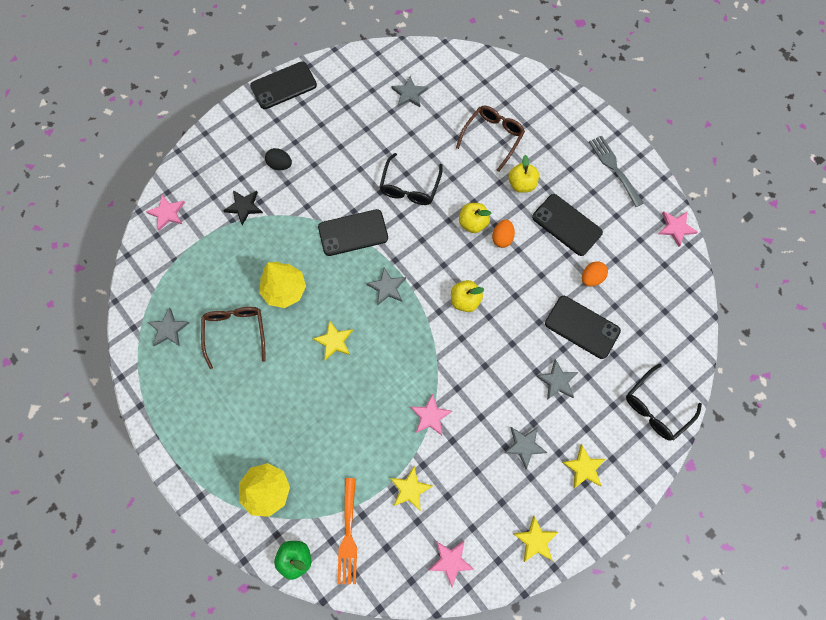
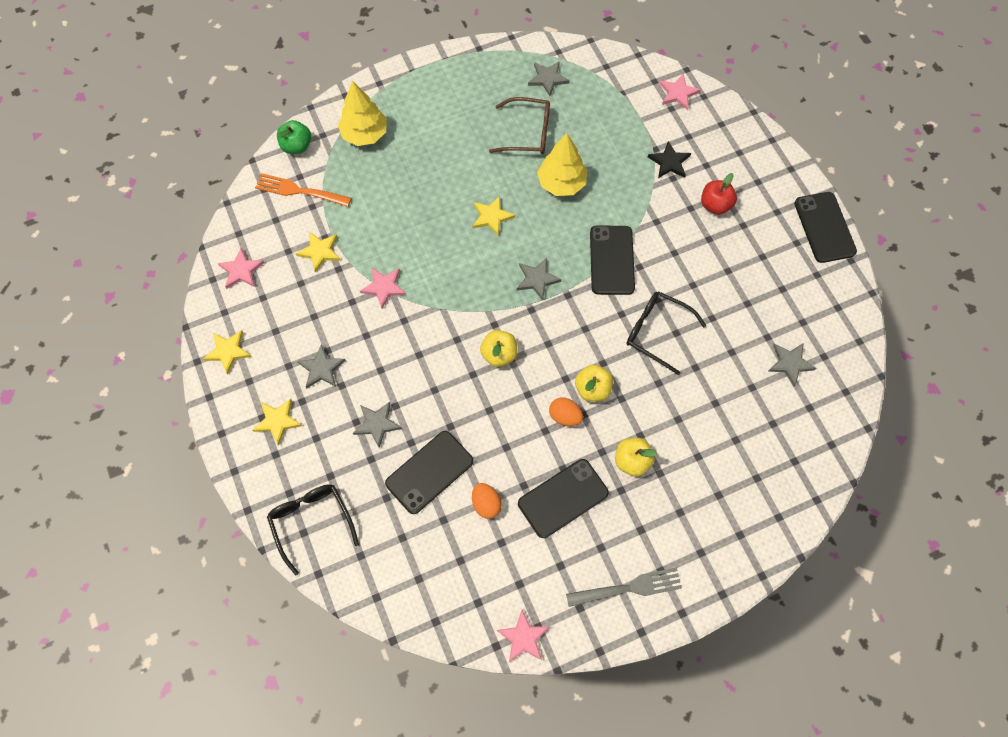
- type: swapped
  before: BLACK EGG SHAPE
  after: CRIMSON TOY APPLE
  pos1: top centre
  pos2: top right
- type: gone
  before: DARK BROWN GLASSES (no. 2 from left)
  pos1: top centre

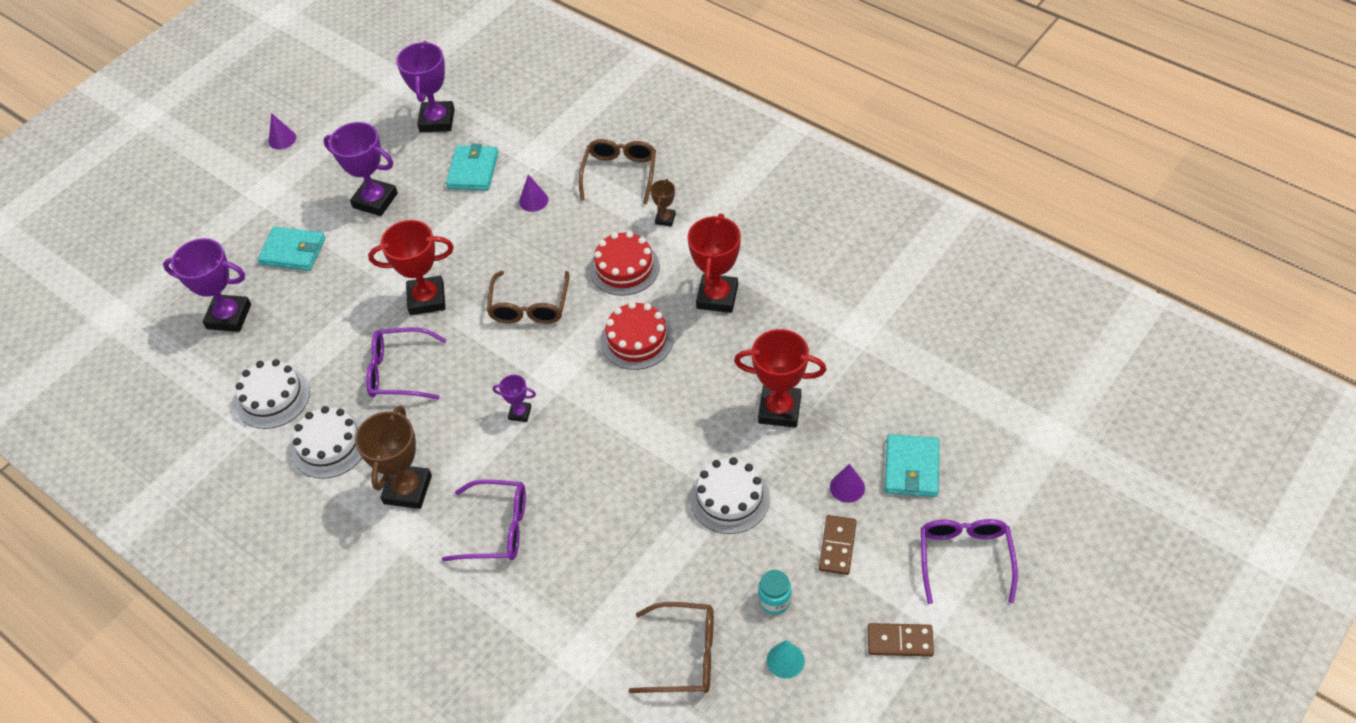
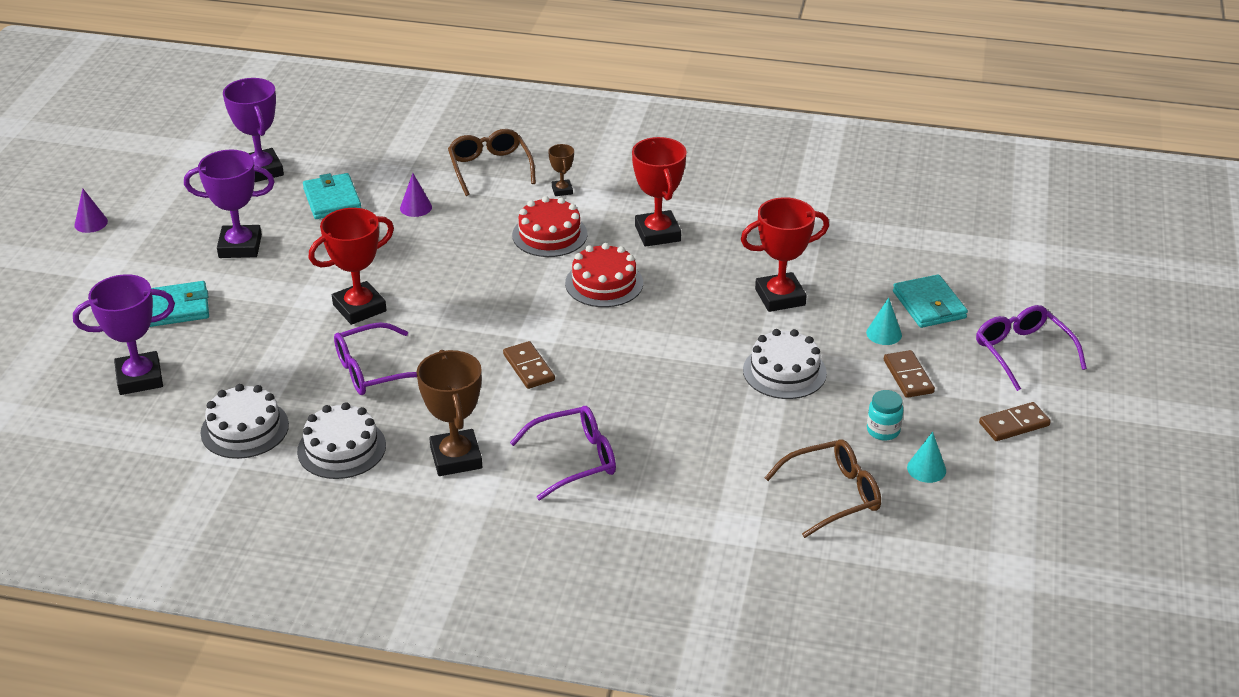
- type: gone
  before: DARK BROWN GLASSES (no. 1 from left)
  pos1: centre
- type: swapped
  before: ROYAL PURPLE PRIZE CUP (no. 4 from left)
  after: DARK BROWN DOMINO TILE (no. 1 from left)
  pos1: centre
  pos2: centre
- type: repainted
  before: ROYAL PURPLE SOLID CONE (no. 3 from left)
  after: TURQUOISE SOLID CONE (no. 1 from left)
  pos1: bottom centre
  pos2: middle right

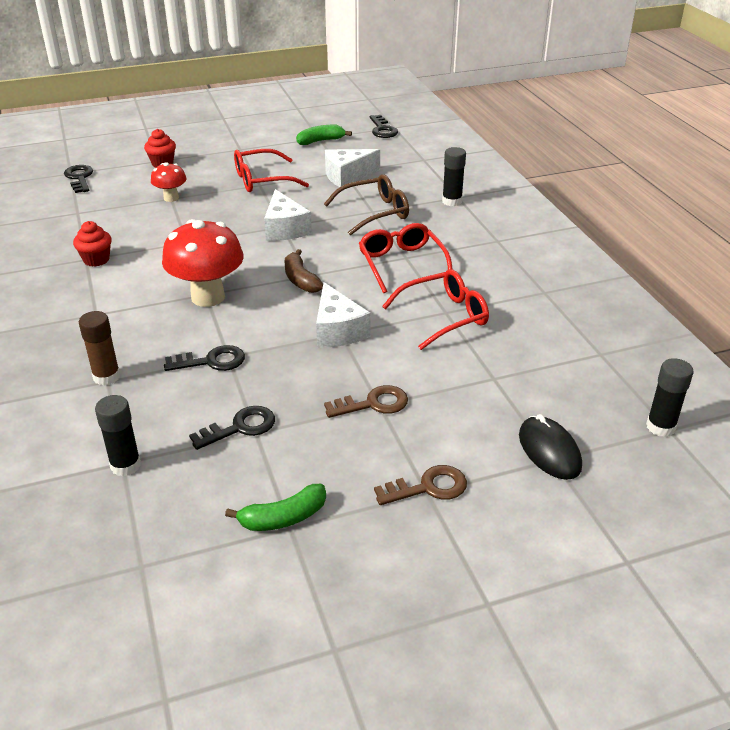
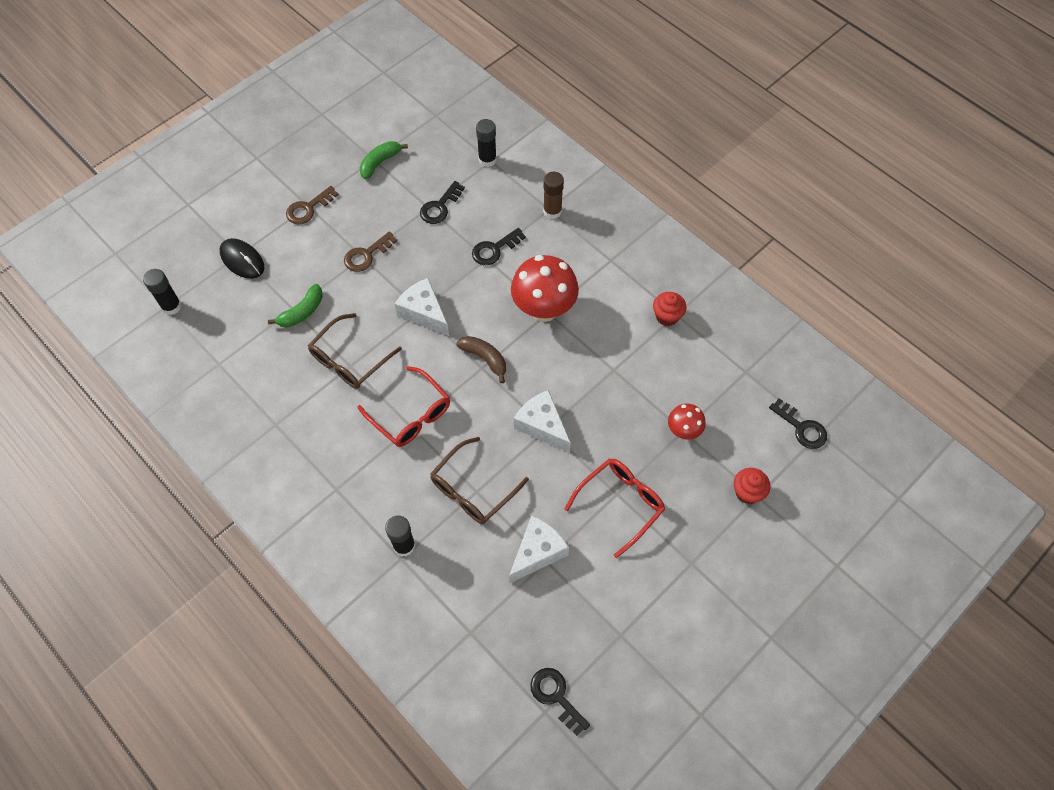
- type: shifted
  before: EMERALD TOY BANANA (no. 2 from left in the first image)
  after: EMERALD TOY BANANA (no. 1 from left)
  pos1: top centre
  pos2: middle left
- type: repainted
  before: CRIMSON GLASSES (no. 3 from left)
  after: DARK BROWN GLASSES (no. 1 from left)
  pos1: centre
  pos2: centre

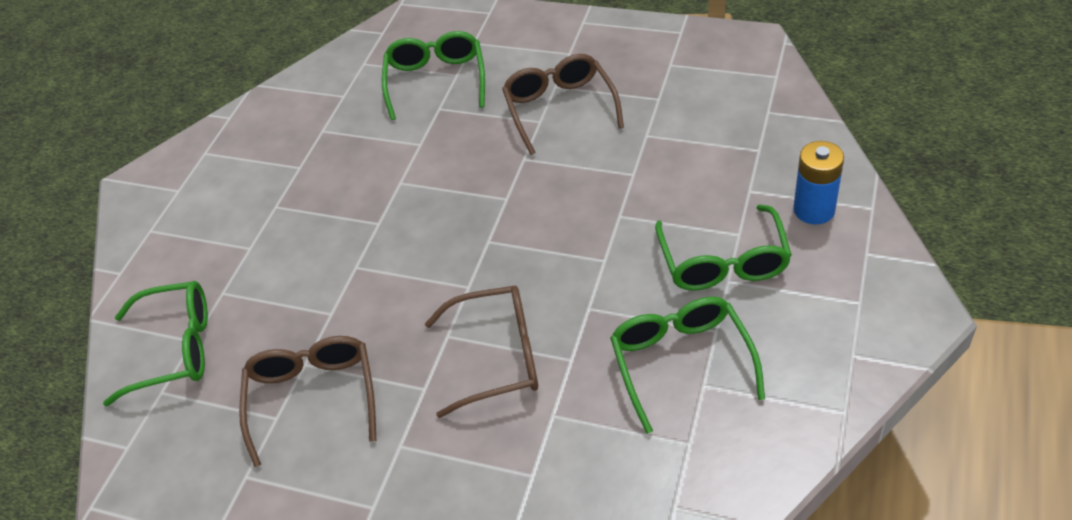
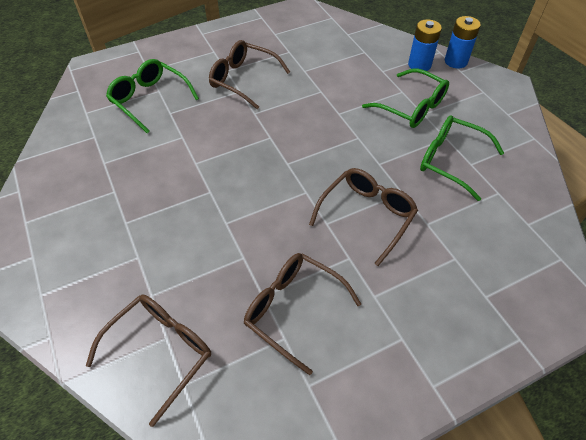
- type: repainted
  before: EMERALD GLASSES (no. 1 from left)
  after: DARK BROWN GLASSES (no. 1 from left)
  pos1: middle left
  pos2: bottom left
- type: new
  after: BLUE AA BATTERY (no. 2 from left)
  pos2: top right

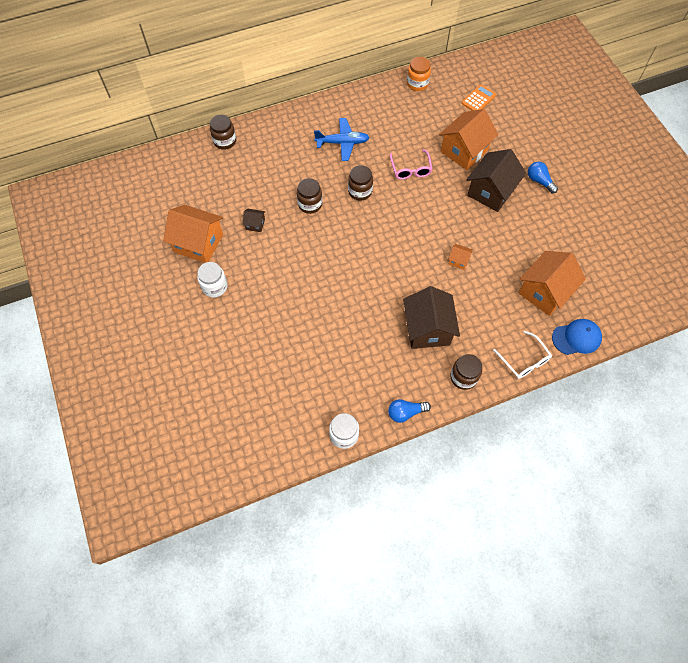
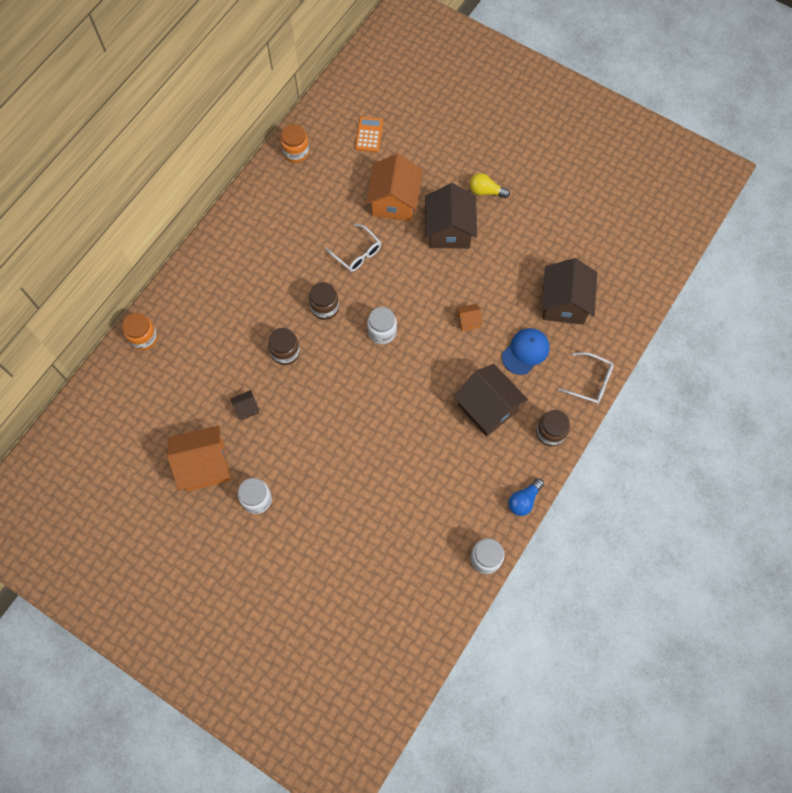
- type: repainted
  before: DARK BROWN PRESERVE JAR (no. 1 from left)
  after: BRIGHT ORANGE PRESERVE JAR (no. 1 from left)
  pos1: top left
  pos2: middle left
- type: gone
  before: BLUE PLANE
  pos1: top centre
- type: repainted
  before: ROSY GLASSES
  after: SNOW-WHITE GLASSES (no. 1 from left)
  pos1: top centre
  pos2: top centre
- type: repainted
  before: BRIGHT ORANGE TOY HOUSE (no. 4 from left)
  after: DARK BROWN TOY HOUSE (no. 4 from left)
  pos1: middle right
  pos2: middle right
- type: repainted
  before: BLUE BULB (no. 2 from left)
  after: GOLDEN BULB
  pos1: top right
  pos2: top centre
- type: shifted
  before: BLUE BASEBALL CAP
  pos1: middle right
  pos2: centre
- type: new
  after: SNOW-WHITE PRESERVE JAR (no. 2 from left)
  pos2: centre

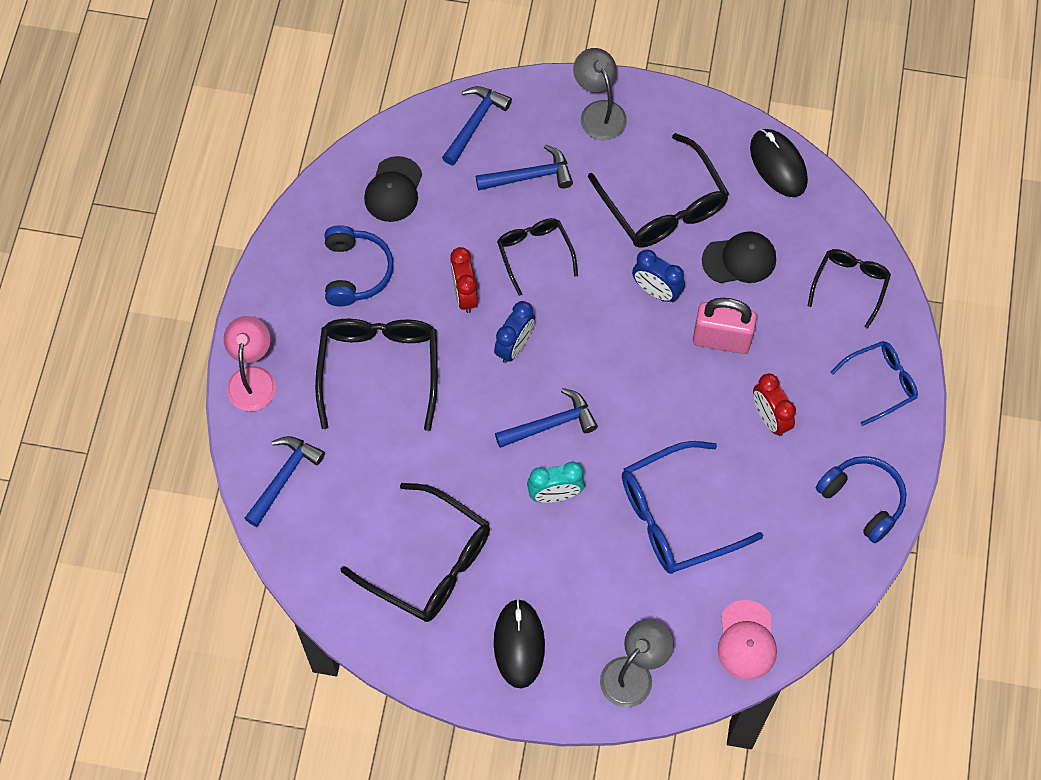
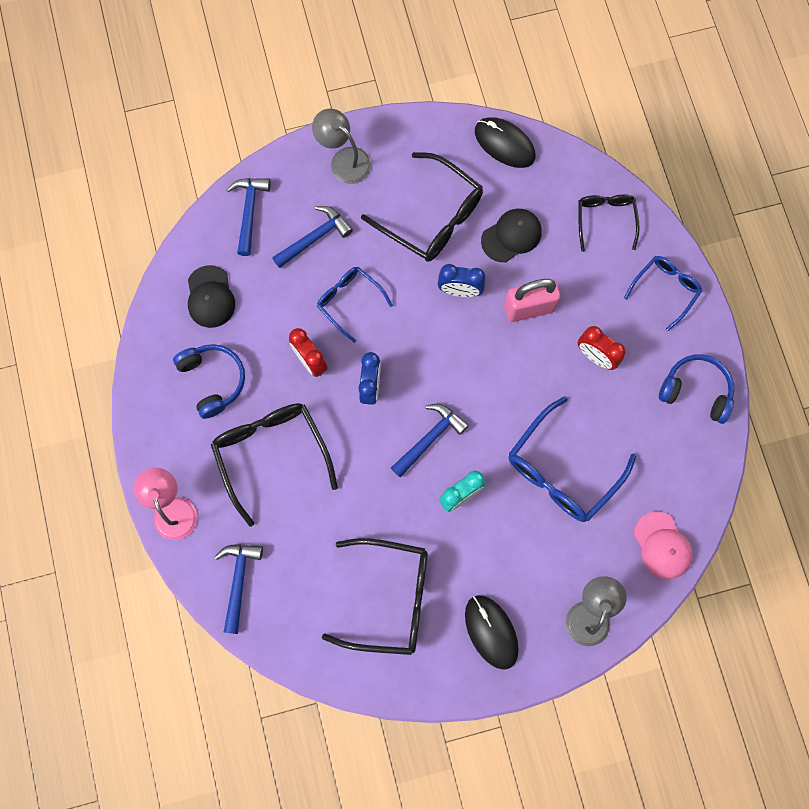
- type: repainted
  before: BLACK GLASSES (no. 3 from left)
  after: BLUE GLASSES (no. 1 from left)
  pos1: top centre
  pos2: centre

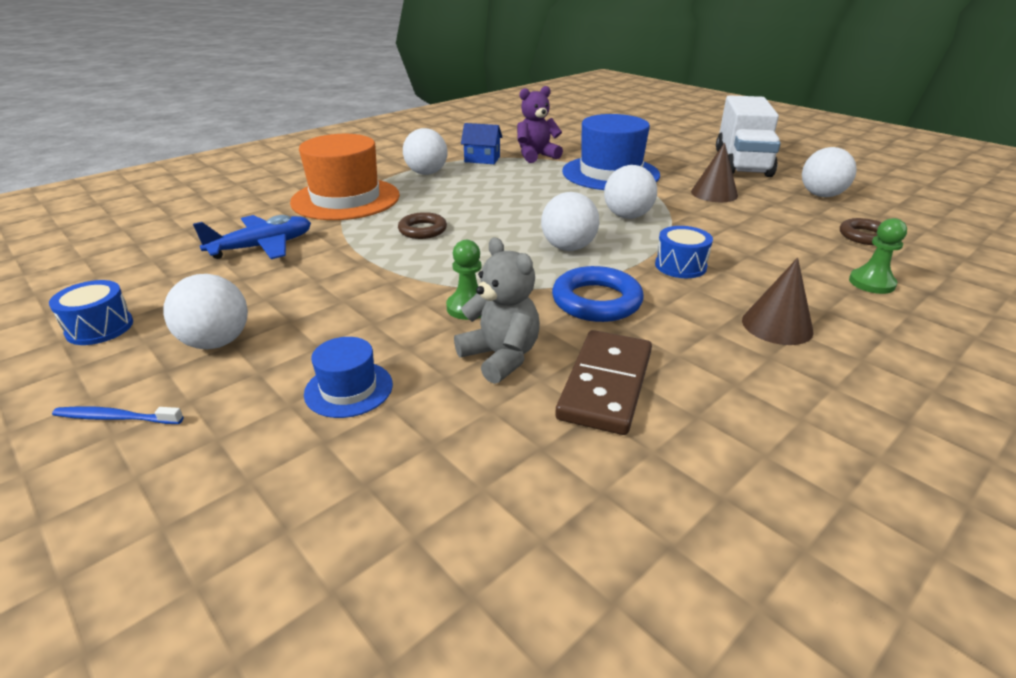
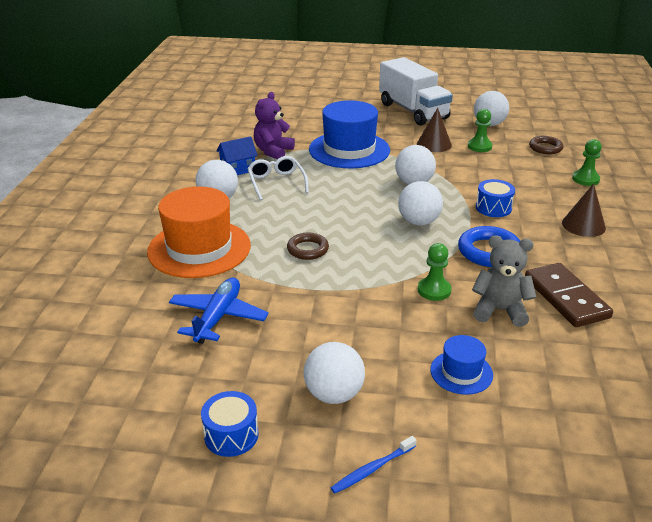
- type: new
  after: SNOW-WHITE GLASSES
  pos2: centre
- type: new
  after: EMERALD GAME PAWN (no. 2 from left)
  pos2: top right

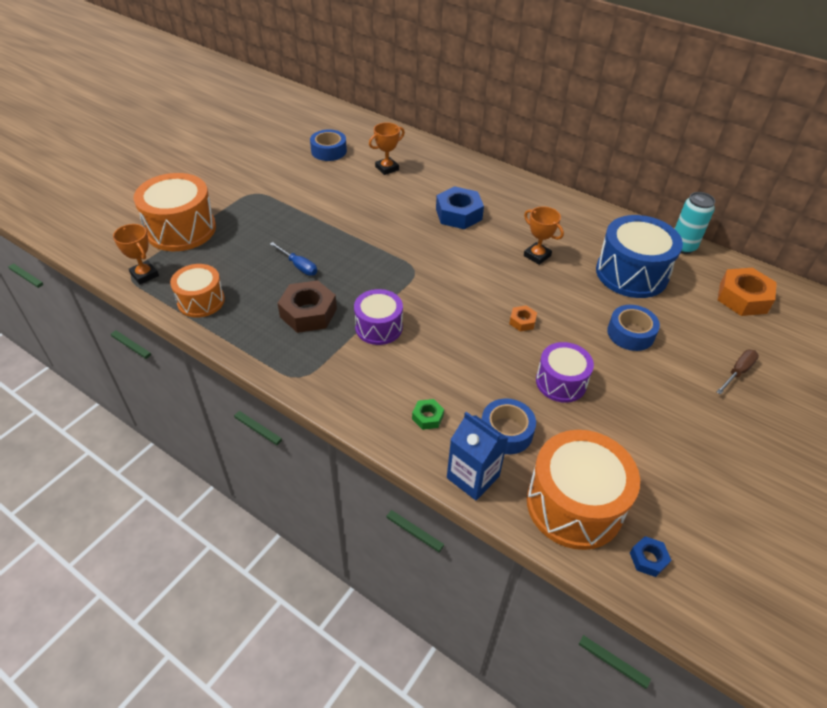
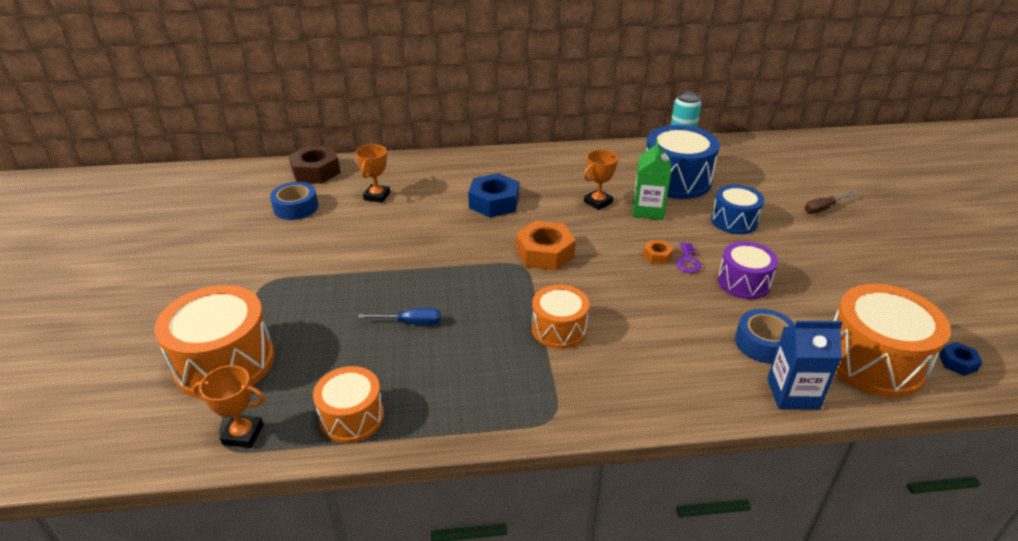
- type: shifted
  before: DARK BROWN NUT
  pos1: centre
  pos2: top left
- type: repainted
  before: ROYAL PURPLE SNARE DRUM (no. 1 from left)
  after: BRIGHT ORANGE SNARE DRUM (no. 3 from left)
  pos1: centre
  pos2: centre
- type: gone
  before: EMERALD NUT
  pos1: centre
- type: rotated
  before: BRIGHT ORANGE PRIZE CUP (no. 3 from left)
  pos1: top centre
  pos2: top centre
  turn: -45
- type: swapped
  before: BLUE TAPE (no. 3 from left)
  after: BLUE SNARE DRUM (no. 2 from left)
  pos1: middle right
  pos2: middle right
- type: rotated
  before: DARK BROWN FLAT SCREWDRIVER
  pos1: middle right
  pos2: middle right
  turn: -120
- type: shifted
  before: BRIGHT ORANGE NUT (no. 2 from left in the first image)
  after: BRIGHT ORANGE NUT (no. 1 from left)
  pos1: middle right
  pos2: centre
- type: new
  after: EMERALD CARTON
  pos2: top centre
- type: new
  after: ROYAL PURPLE DOOR KEY
  pos2: middle right

